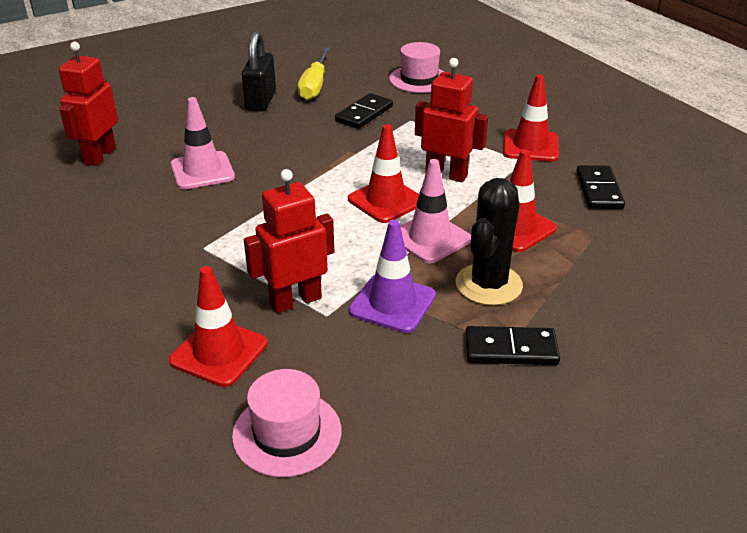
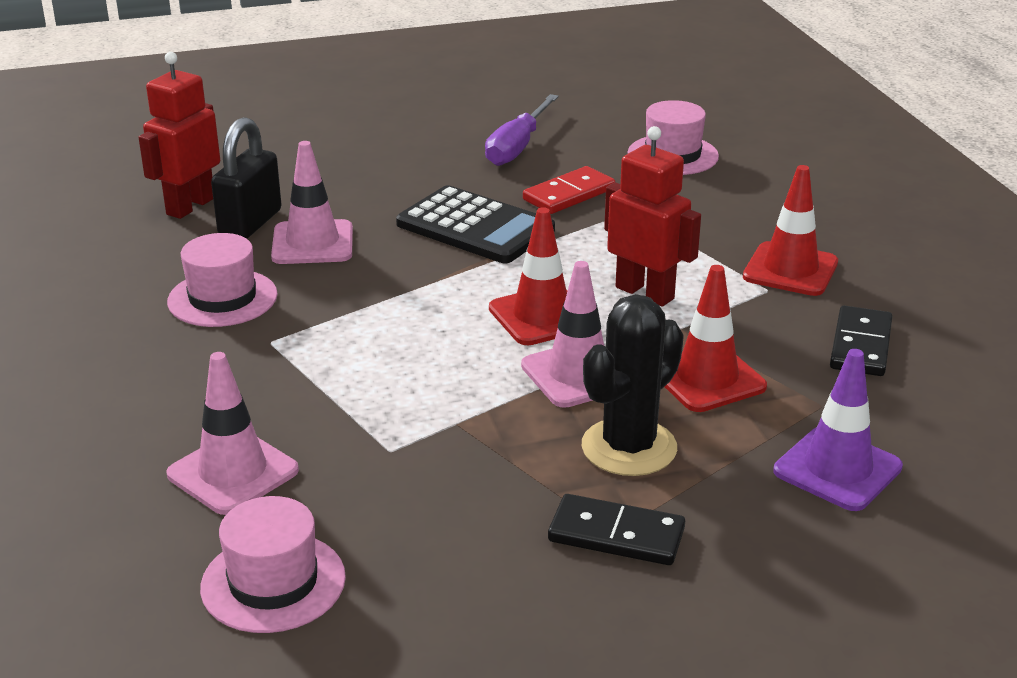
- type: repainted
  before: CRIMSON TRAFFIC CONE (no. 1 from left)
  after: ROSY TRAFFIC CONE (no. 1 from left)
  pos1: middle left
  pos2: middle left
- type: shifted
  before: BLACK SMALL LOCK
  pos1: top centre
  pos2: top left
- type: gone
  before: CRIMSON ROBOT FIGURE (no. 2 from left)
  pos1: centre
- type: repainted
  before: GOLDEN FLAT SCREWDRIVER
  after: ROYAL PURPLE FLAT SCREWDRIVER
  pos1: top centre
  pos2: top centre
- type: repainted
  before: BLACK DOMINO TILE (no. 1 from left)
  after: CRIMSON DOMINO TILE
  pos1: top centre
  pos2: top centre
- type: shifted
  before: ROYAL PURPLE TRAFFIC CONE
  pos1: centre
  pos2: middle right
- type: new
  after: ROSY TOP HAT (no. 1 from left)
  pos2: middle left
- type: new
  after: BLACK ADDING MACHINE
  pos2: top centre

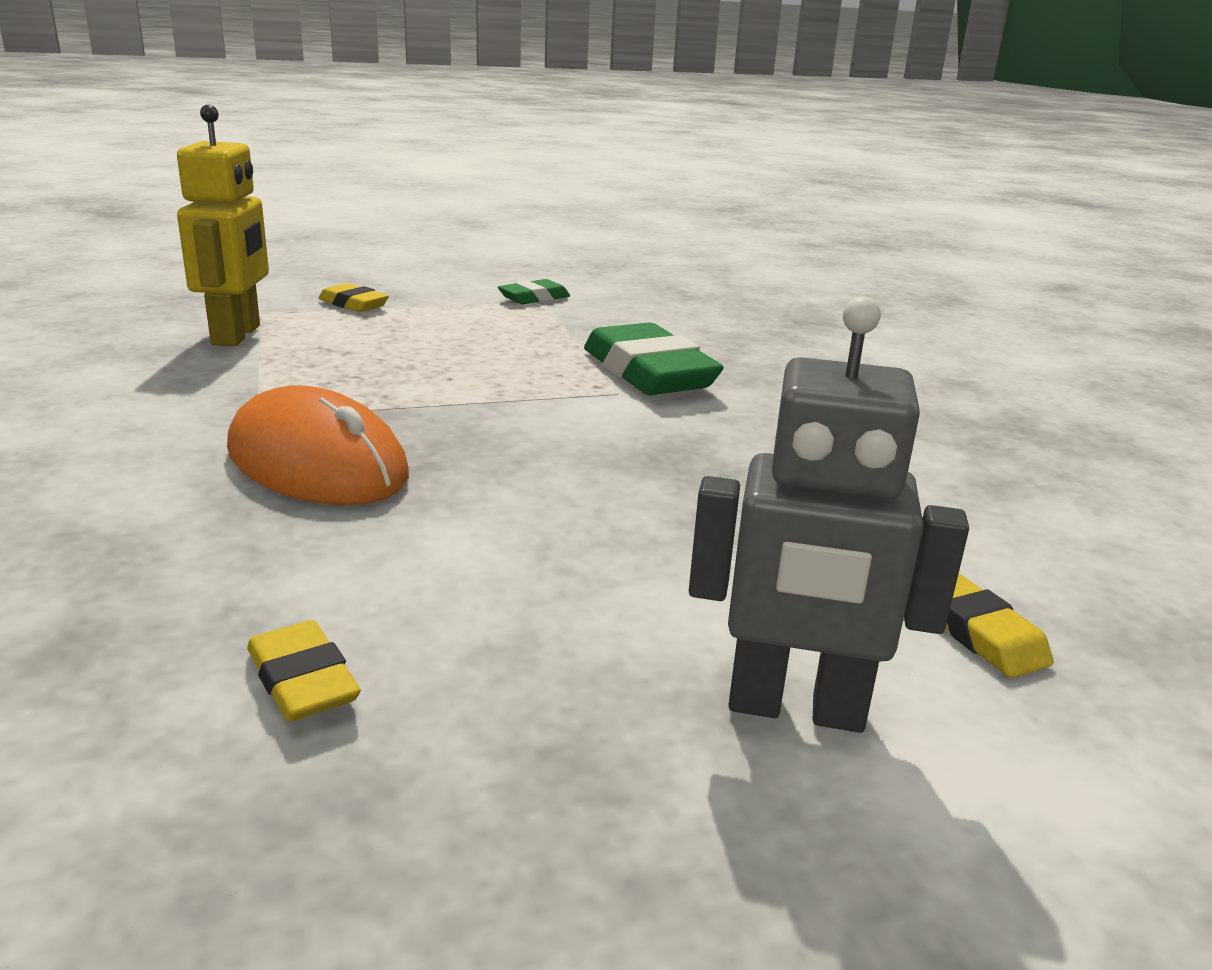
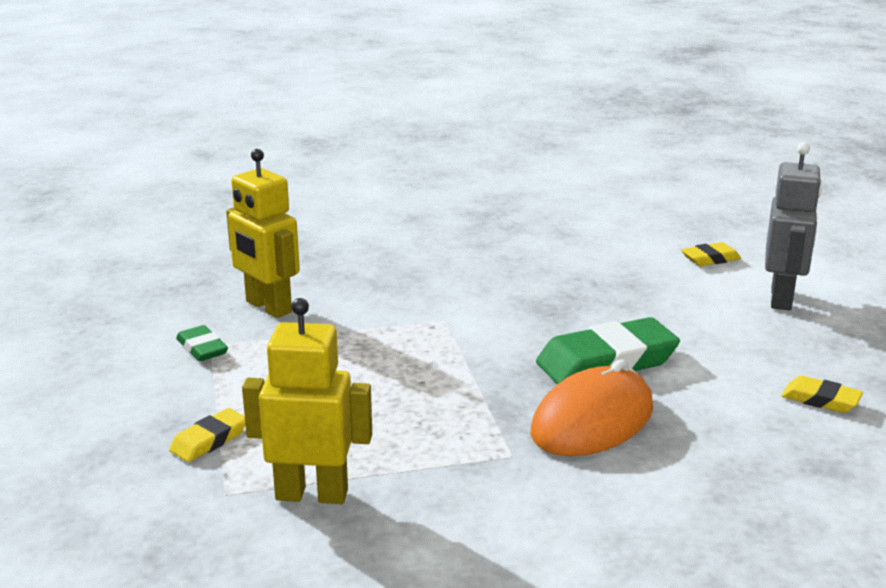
- type: rotated
  before: GOLDEN GUM ERASER (no. 1 from left in the first image)
  pos1: bottom left
  pos2: bottom right
  turn: 60
- type: shifted
  before: EMERALD GUM ERASER (no. 2 from left)
  pos1: centre
  pos2: middle right
- type: new
  after: GOLDEN ROBOT FIGURE (no. 1 from left)
  pos2: middle left

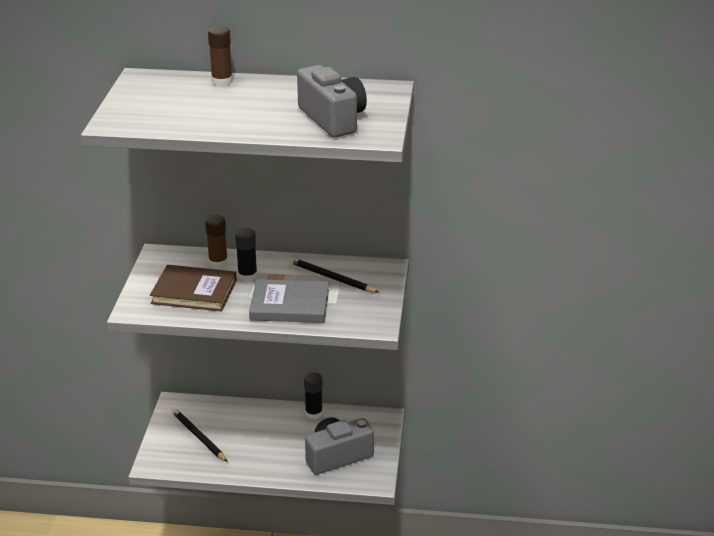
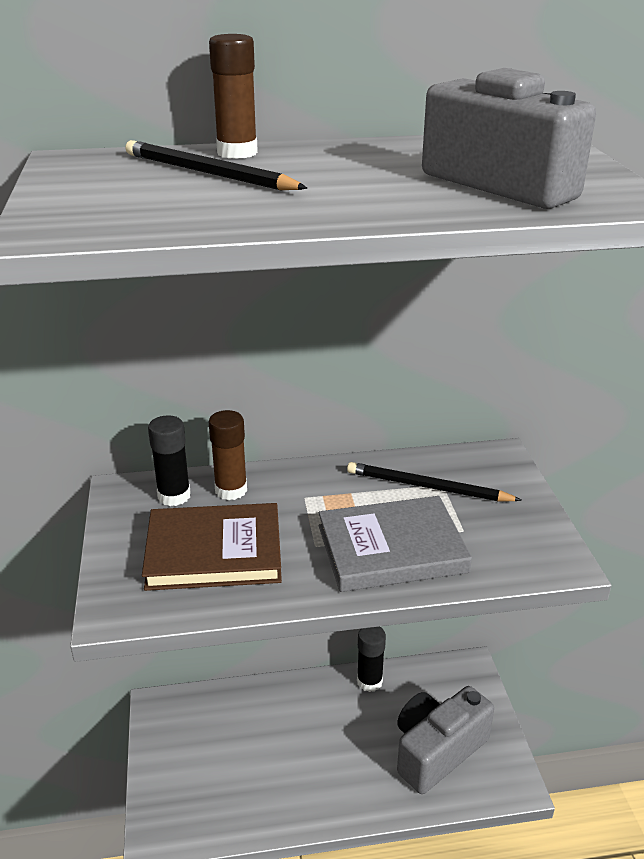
- type: shifted
  before: BLACK LEAD PENCIL (no. 1 from left)
  pos1: bottom left
  pos2: top centre
- type: shifted
  before: BLACK GLUE (no. 1 from left)
  pos1: centre
  pos2: middle left

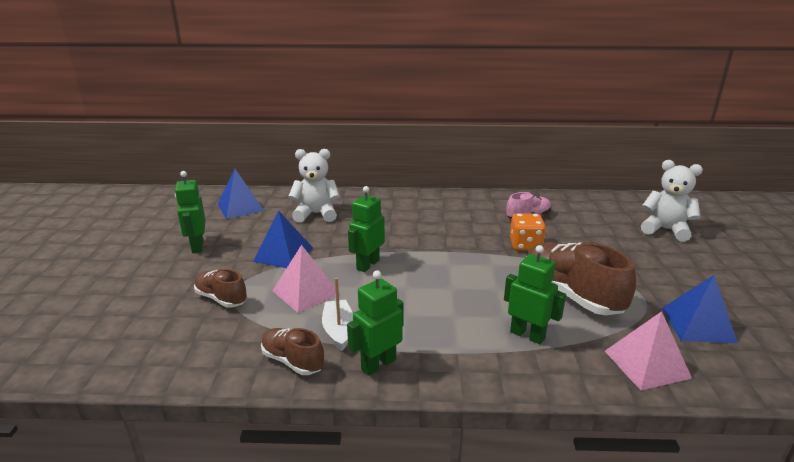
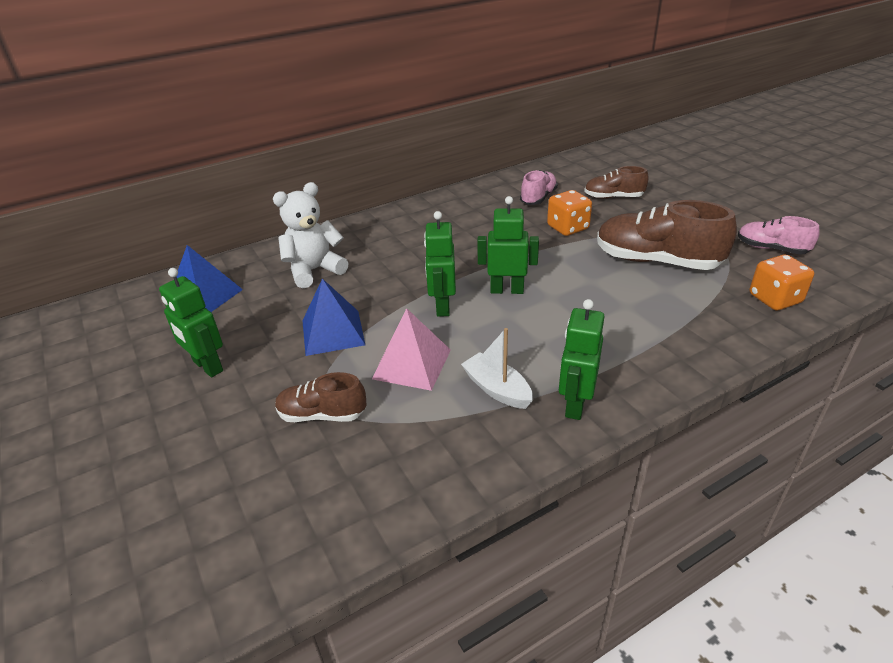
- type: shifted
  before: DARK BROWN SHOE (no. 2 from left)
  pos1: bottom centre
  pos2: top right
- type: shifted
  before: EMERALD ROBOT FIGURE (no. 4 from left in the first image)
  after: EMERALD ROBOT FIGURE (no. 3 from left)
  pos1: middle right
  pos2: centre
- type: swapped
  before: ROSY SOLID PYRAMID (no. 2 from left)
  after: BRIGHT ORANGE DICE (no. 2 from left)
  pos1: bottom right
  pos2: middle right
- type: gone
  before: SNOW-WHITE STUFFED BEAR (no. 2 from left)
  pos1: middle right
- type: swapped
  before: BLUE SOLID PYRAMID (no. 3 from left)
  after: ROSY SHOE (no. 2 from left)
  pos1: bottom right
  pos2: middle right

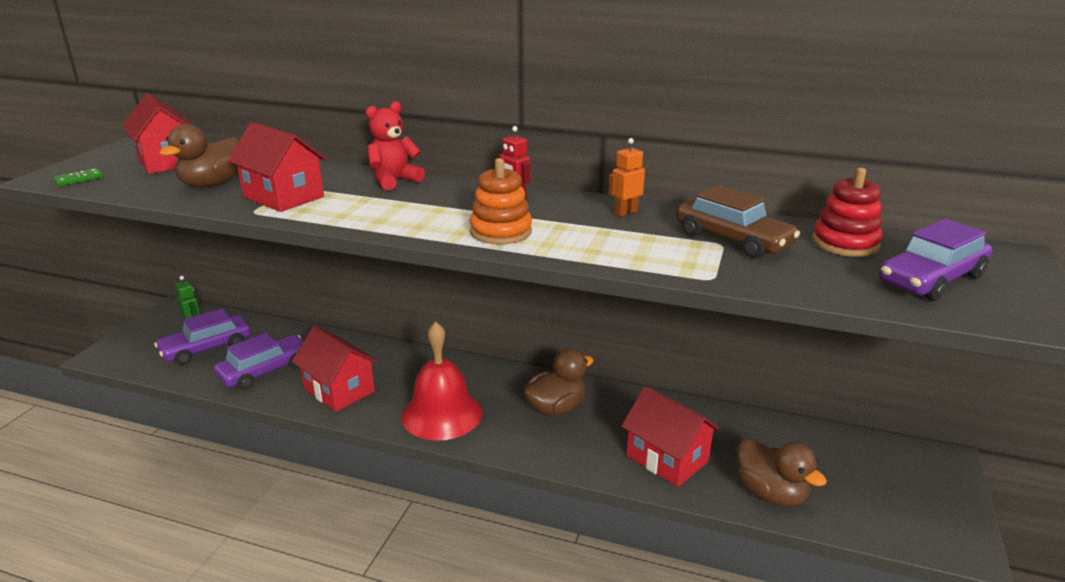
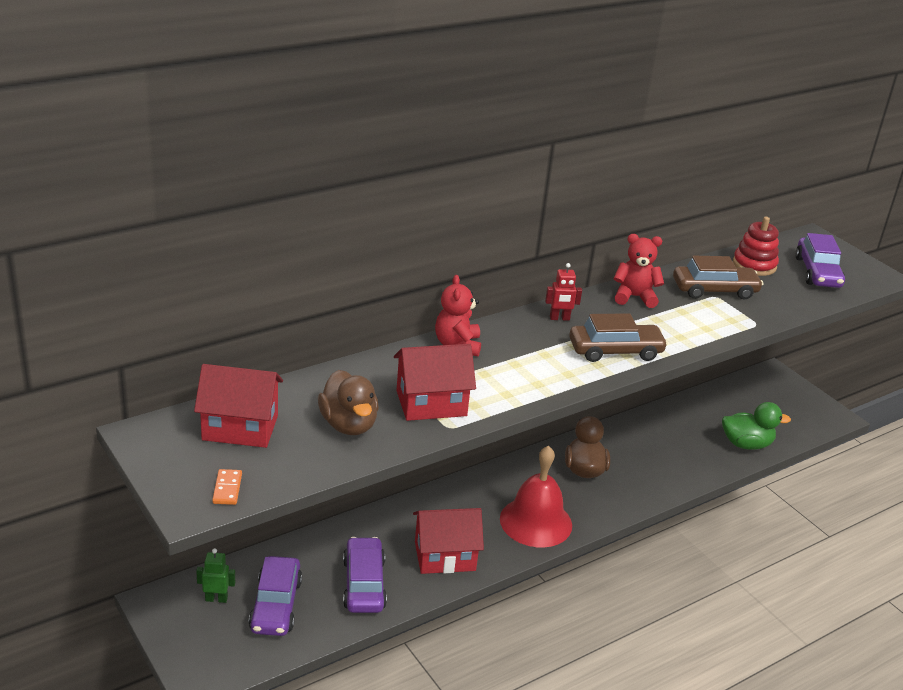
- type: repainted
  before: EMERALD DOMINO TILE
  after: BRIGHT ORANGE DOMINO TILE
  pos1: top left
  pos2: bottom left
- type: swapped
  before: BRIGHT ORANGE STACKING RINGS
  after: DARK BROWN AUTOMOBILE (no. 1 from left)
  pos1: centre
  pos2: middle right
- type: swapped
  before: BRIGHT ORANGE ROBOT FIGURE
  after: CRIMSON STUFFED BEAR (no. 2 from left)
  pos1: top centre
  pos2: middle right
- type: gone
  before: CRIMSON TOY HOUSE (no. 4 from left)
  pos1: bottom centre
- type: repainted
  before: DARK BROWN TOY DUCK (no. 3 from left)
  after: EMERALD TOY DUCK
  pos1: bottom right
  pos2: middle right

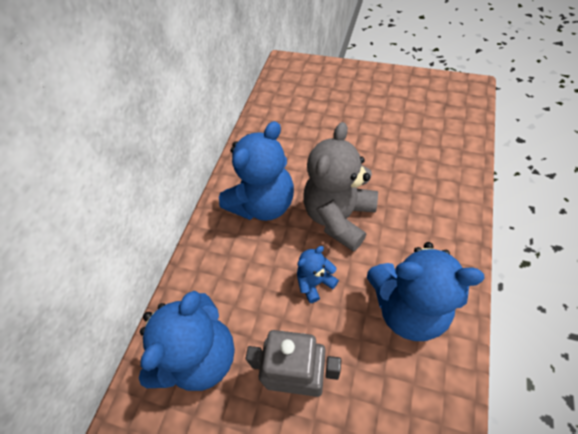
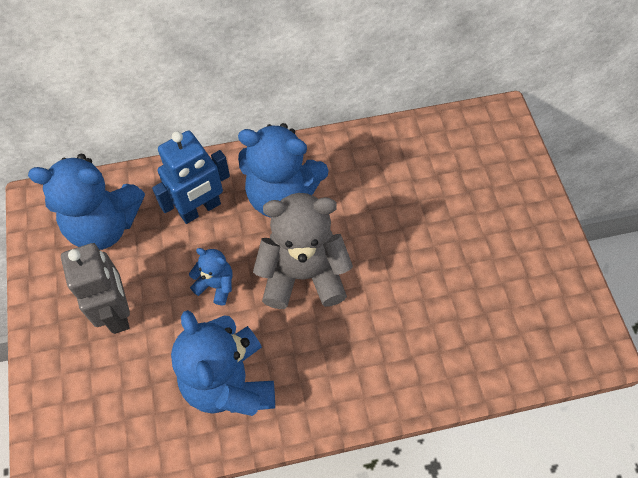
- type: new
  after: BLUE ROBOT FIGURE
  pos2: middle left

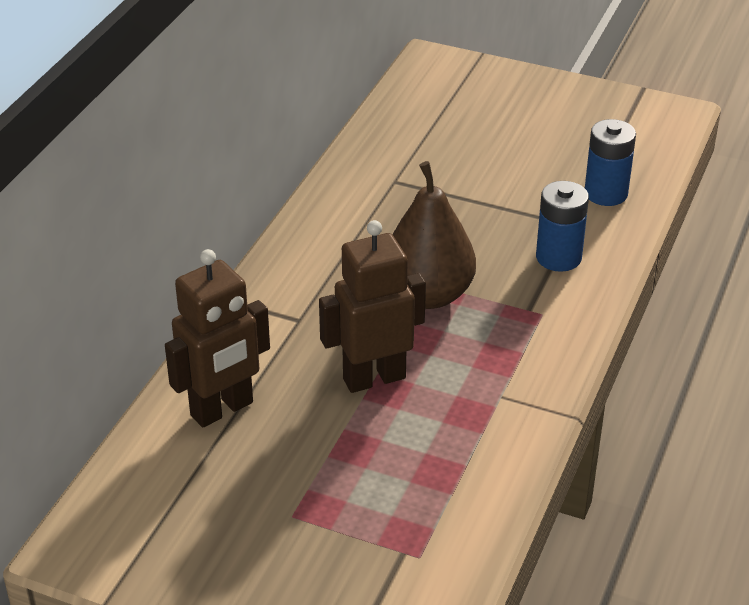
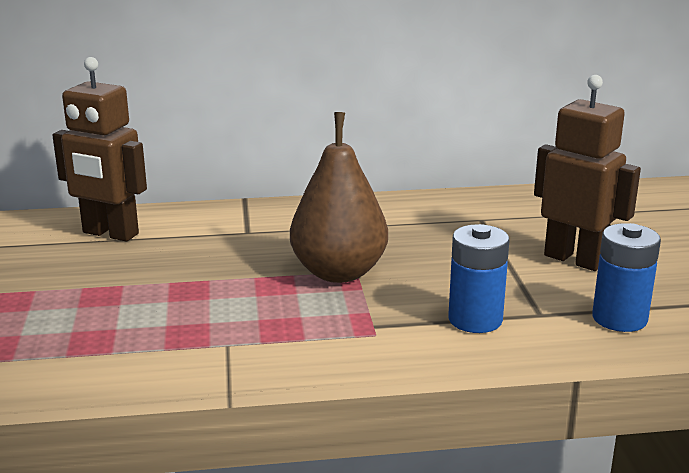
- type: shifted
  before: DARK BROWN ROBOT FIGURE (no. 2 from left)
  pos1: centre
  pos2: middle right

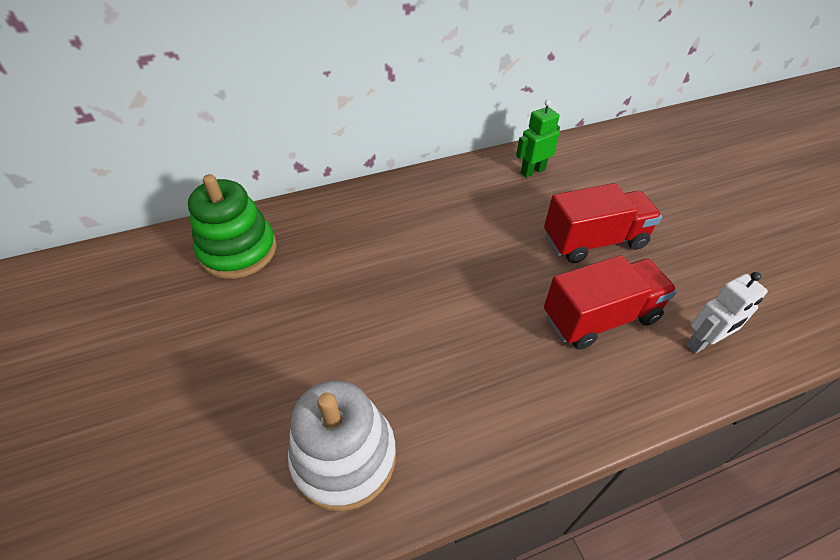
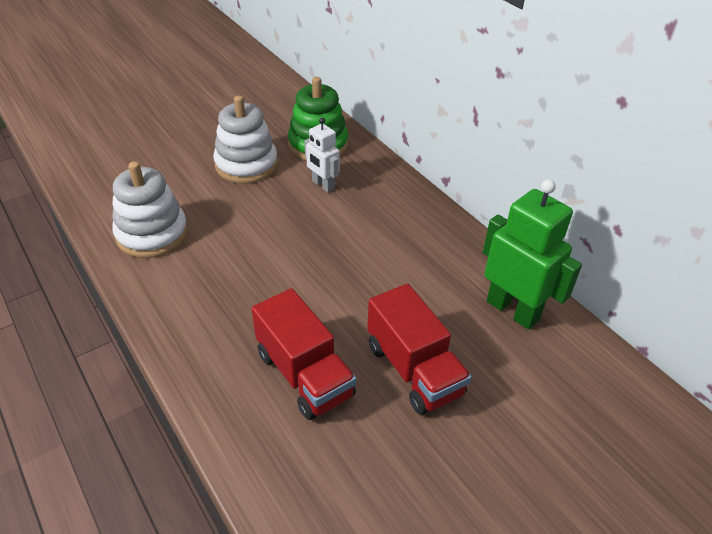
- type: scaled
  before: EMERALD ROBOT FIGURE
  pos1: top centre
  pos2: middle right
  scale: 1.73
- type: shifted
  before: SNOW-WHITE ROBOT FIGURE
  pos1: middle right
  pos2: top centre
- type: new
  after: SNOW-WHITE STACKING RINGS (no. 2 from left)
  pos2: top centre

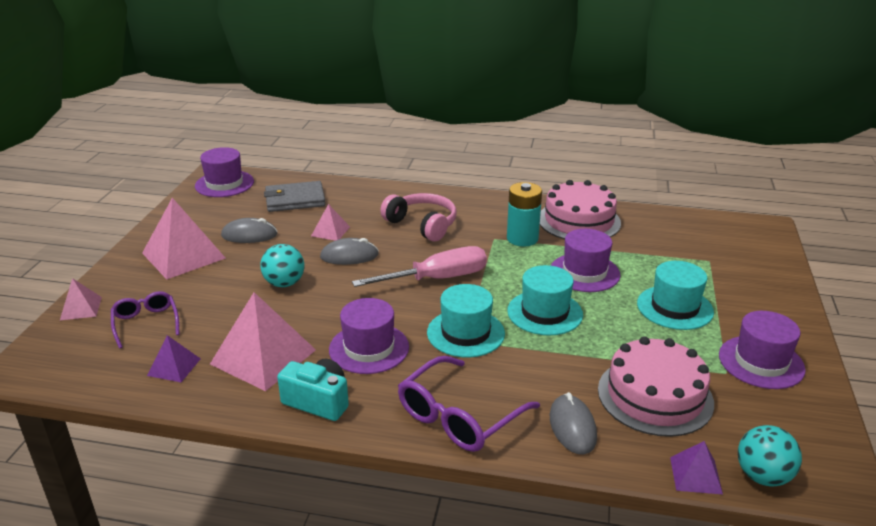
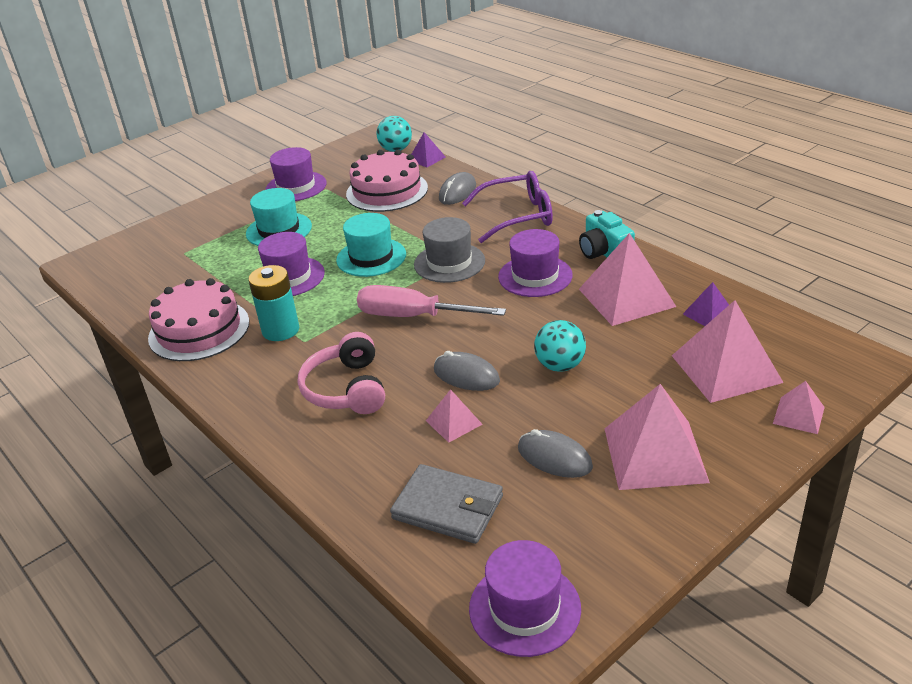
- type: swapped
  before: ROYAL PURPLE GLASSES (no. 1 from left)
  after: ROSY SOLID PYRAMID (no. 4 from left)
  pos1: middle left
  pos2: middle right
- type: repainted
  before: TURQUOISE TOP HAT (no. 1 from left)
  after: GRAY TOP HAT
  pos1: centre
  pos2: centre

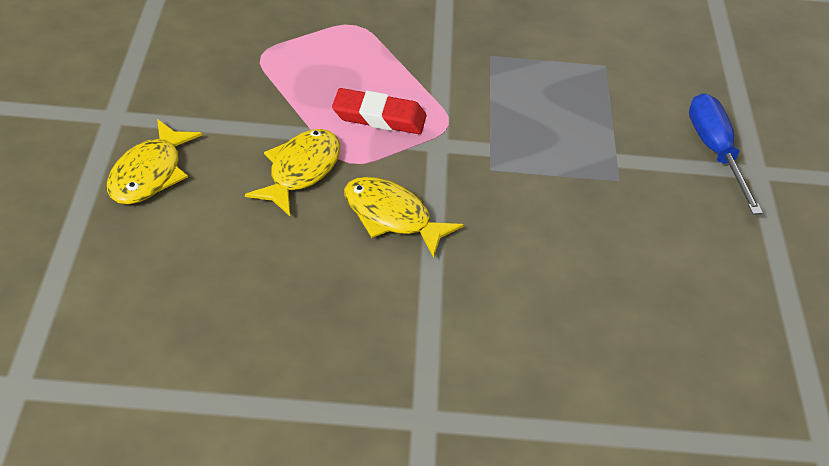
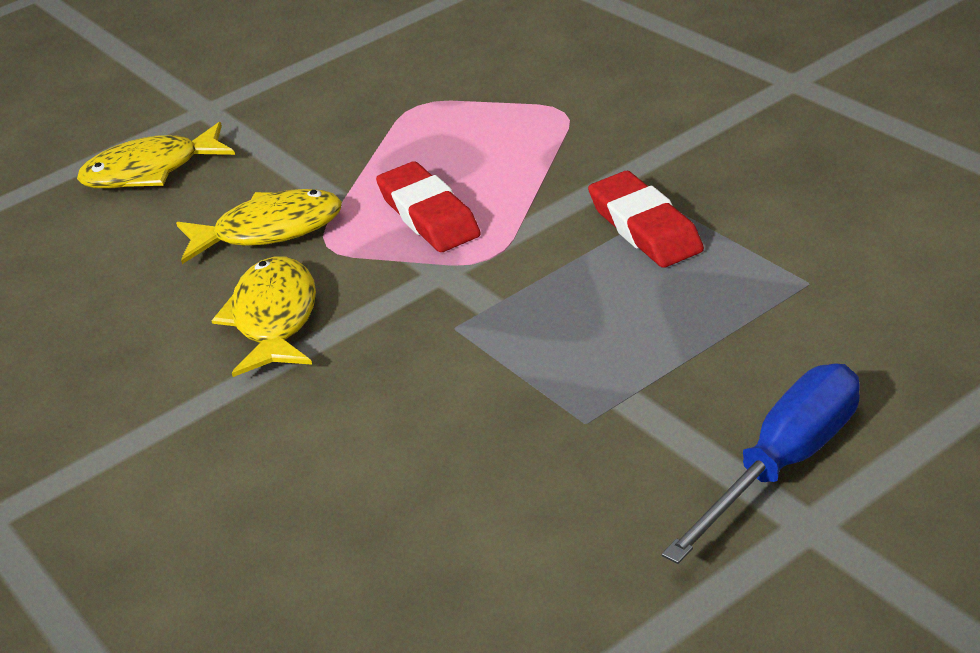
- type: new
  after: CRIMSON GUM ERASER (no. 2 from left)
  pos2: centre

